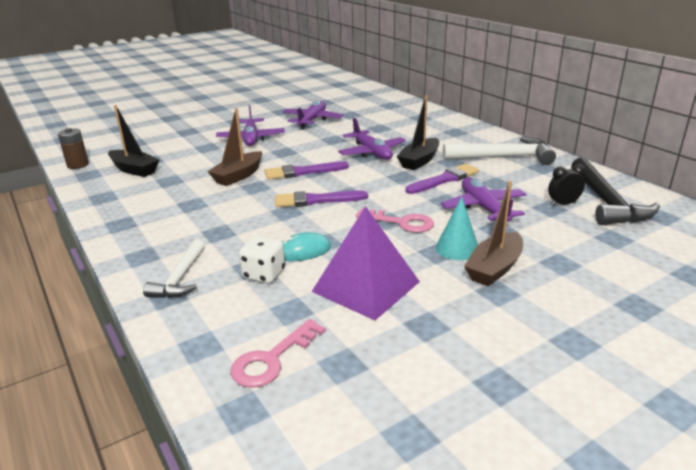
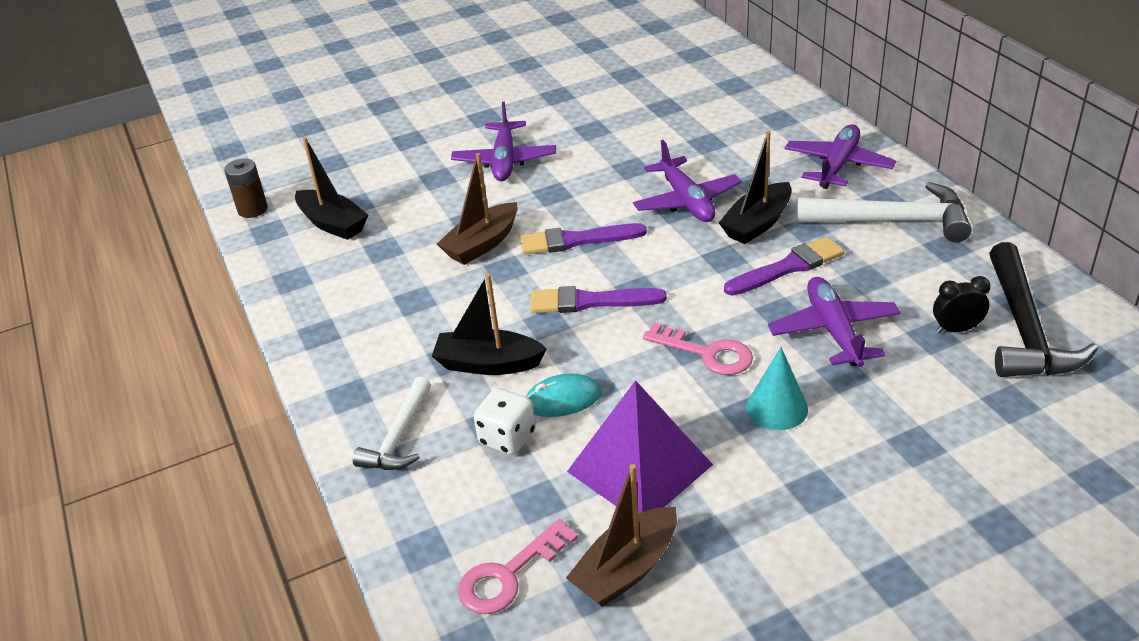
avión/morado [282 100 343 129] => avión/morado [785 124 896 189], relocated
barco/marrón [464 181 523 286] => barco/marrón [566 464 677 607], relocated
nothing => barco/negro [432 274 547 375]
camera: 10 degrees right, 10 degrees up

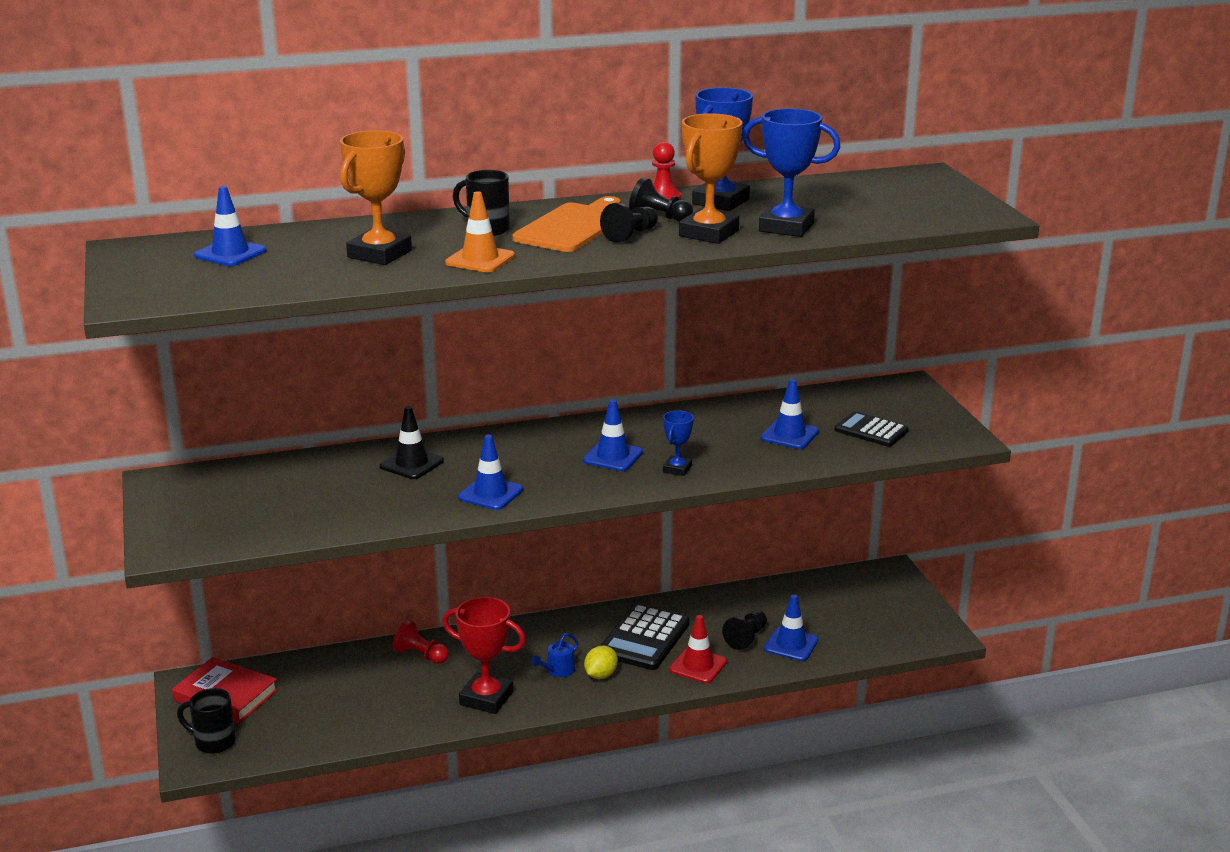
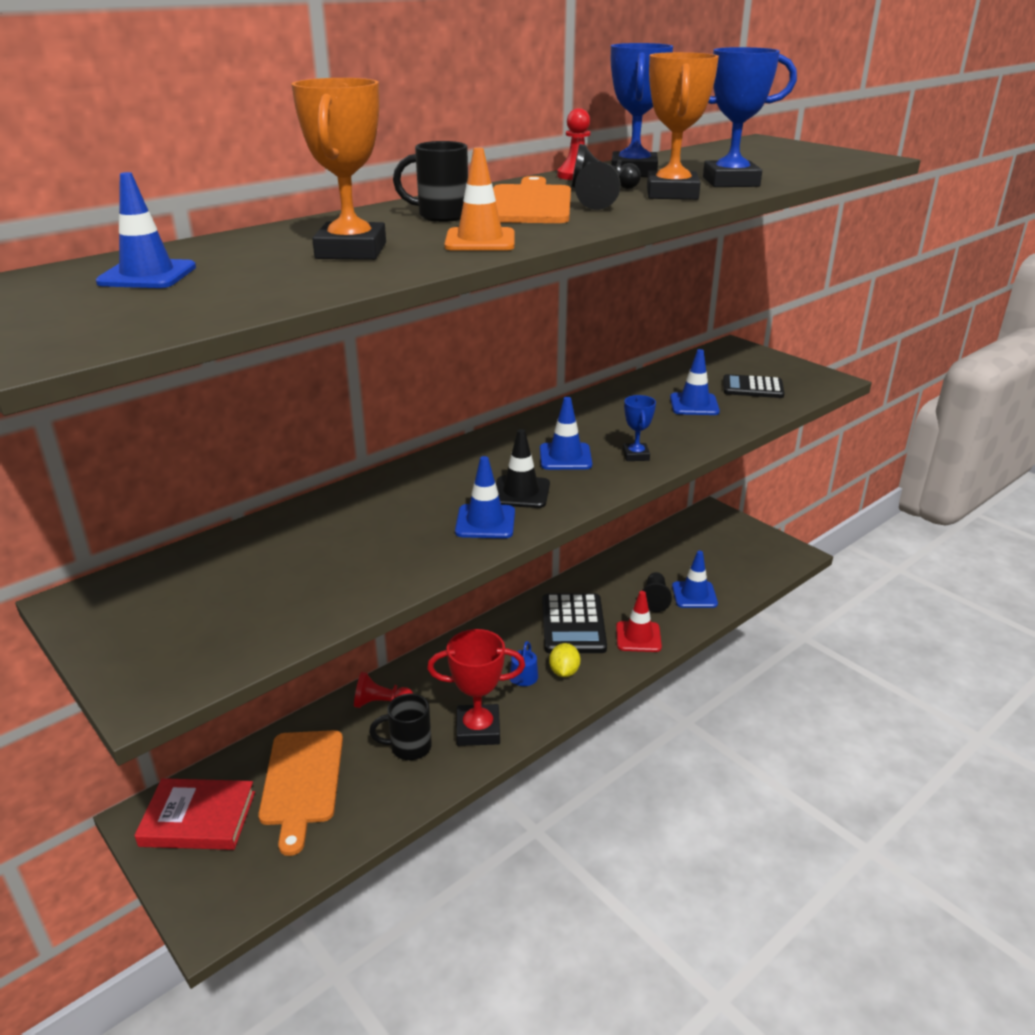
cono de tráfico/negro [380 406 444 479] => cono de tráfico/negro [496 429 550 508], relocated
taza/negro [177 688 236 754] => taza/negro [369 693 432 760], relocated
nothing => tabla de cortar/naranja [258 730 343 856]
camera: 25 degrees left, 5 degrees up

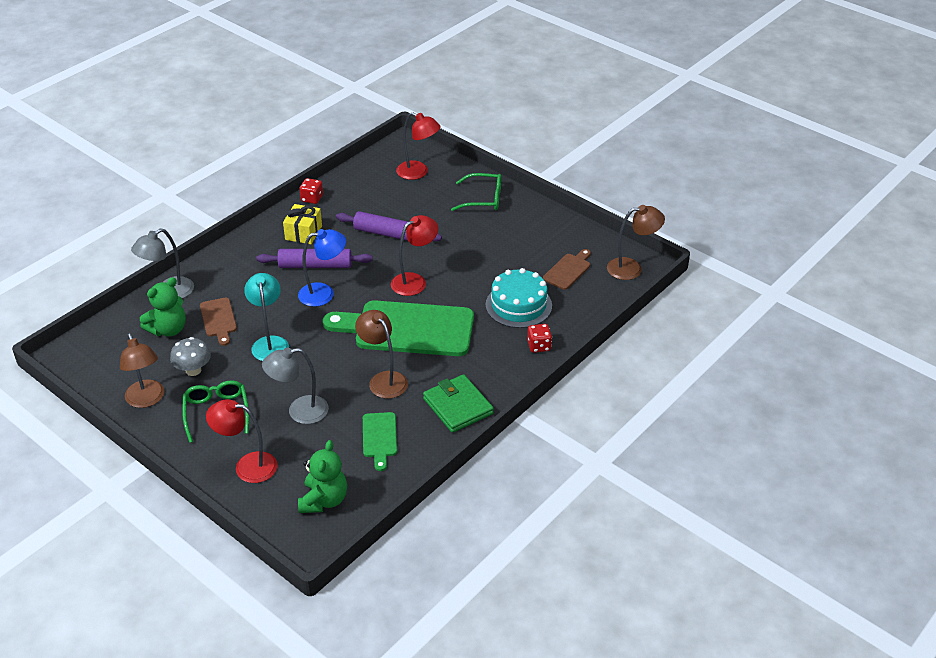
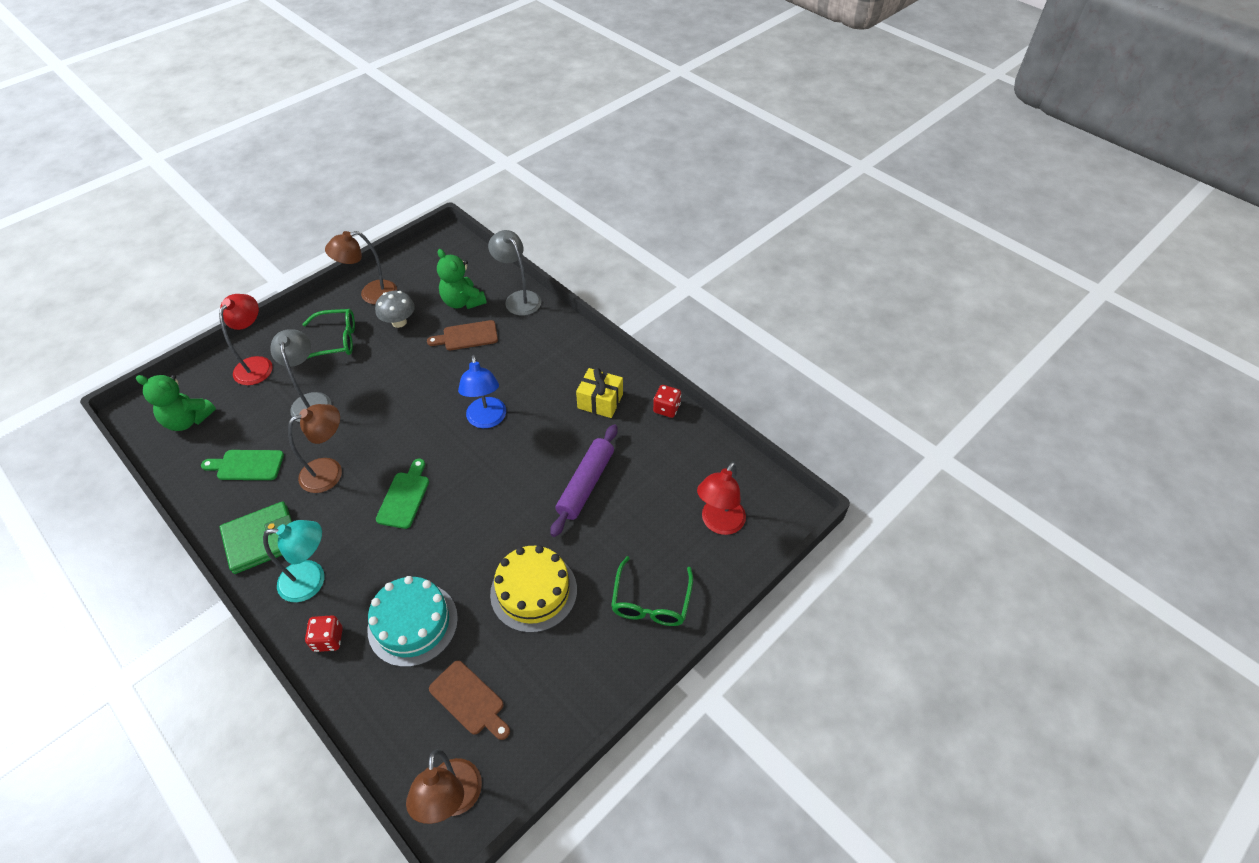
lámpara/rojo [391 215 438 296] => nothing
rodillo/morado [256 249 373 268] => nothing
lámpara/turquesa [244 273 289 361] => lámpara/turquesa [263 520 324 602], relocated
tabla de cortar/verde [323 300 474 356] => tabla de cortar/verde [376 459 429 529], x0.46
nothing => tarta/amarillo [490 545 577 633]
camera: 95 degrees right, 10 degrees up

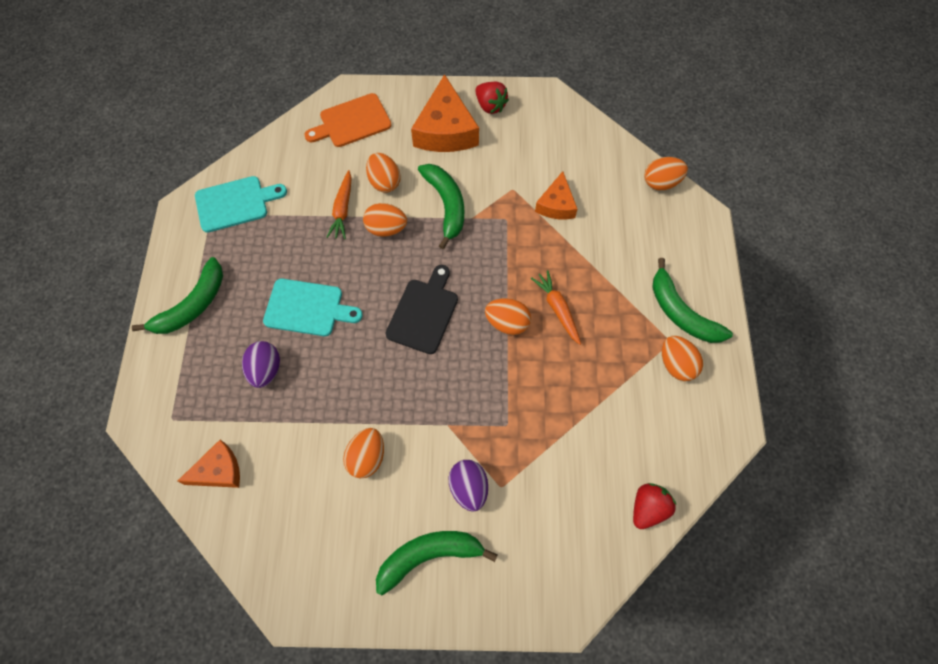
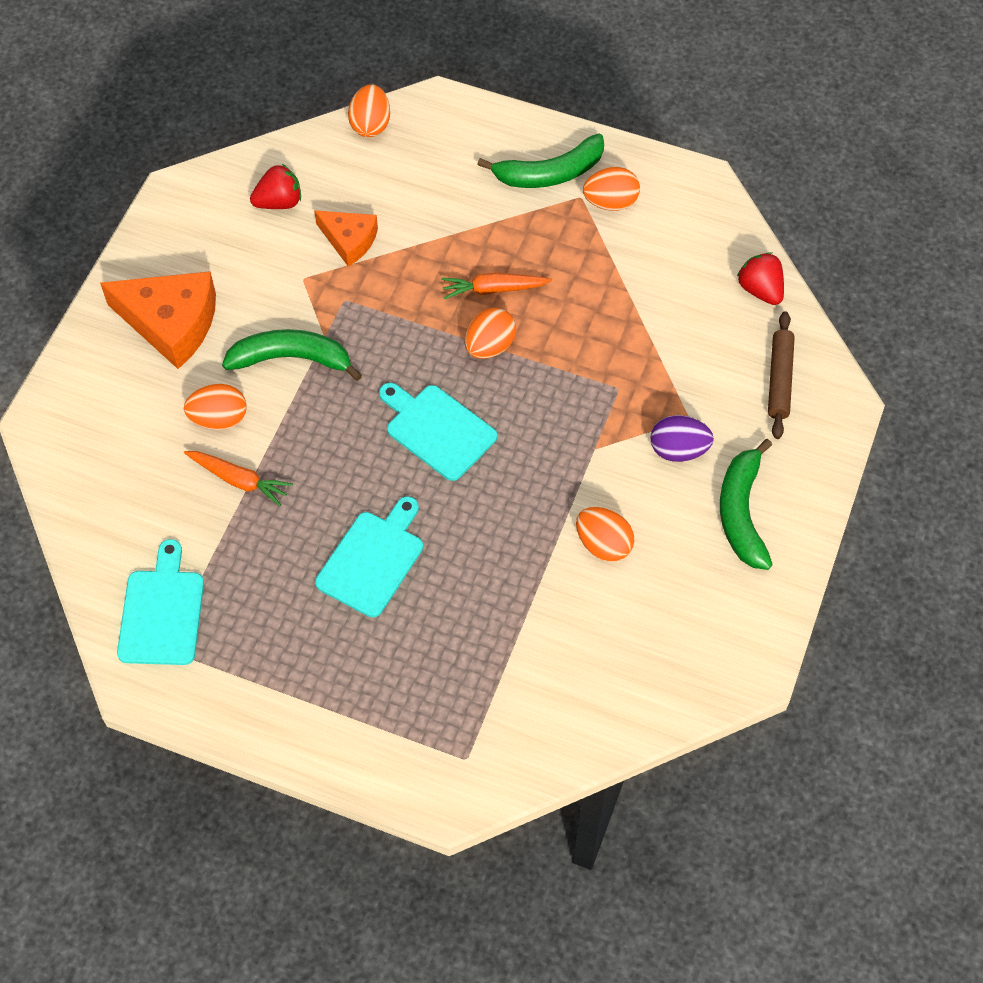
fresa/rojo [475 82 509 114] => fresa/rojo [250 164 301 209], relocated
tabla de cortar/naranja [304 93 391 147] => nothing
huevo/naranja [363 203 407 237] => nothing
plátano/verde [132 257 223 334] => nothing
tabla de cortar/negro [386 265 458 354] => tabla de cortar/turquesa [379 382 497 481]
huevo/morado [242 341 280 388] => nothing
queso/naranja [178 440 240 488] => nothing
nothing => rodillo/marrón [768 311 795 439]
camera: 70 degrees left, 5 degrees down

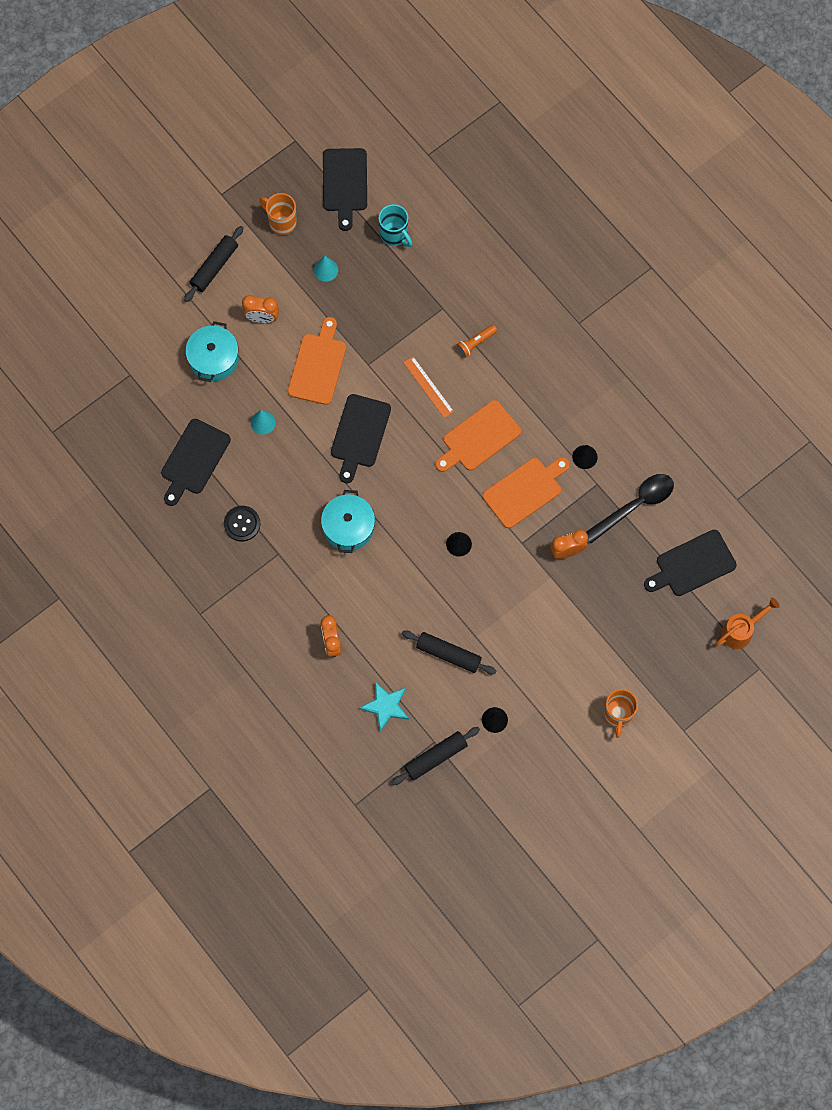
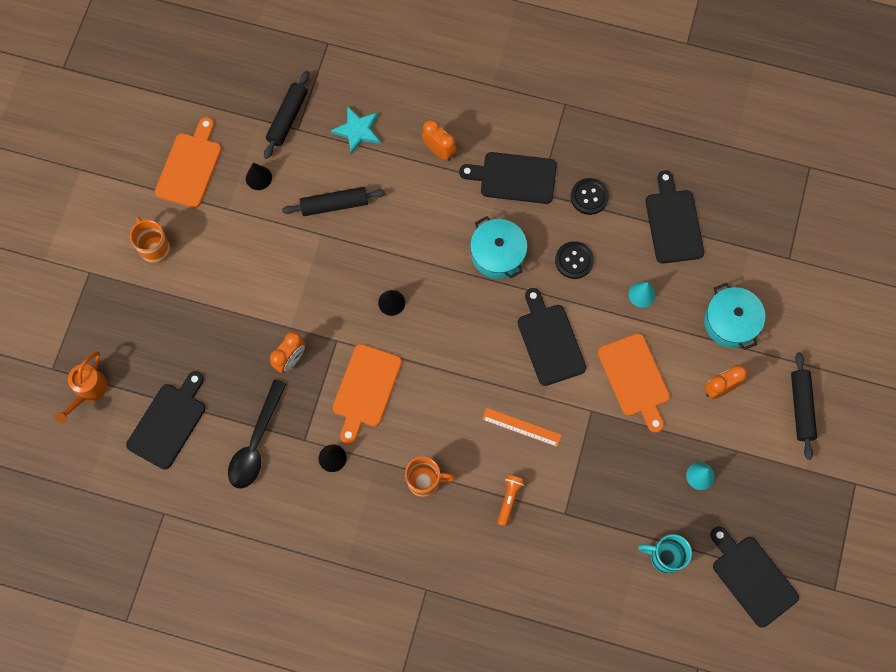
taza/naranja [259 193 297 235] => taza/naranja [405 457 455 497], relocated
tabla de cortar/naranja [436 400 521 472] => tabla de cortar/naranja [155 117 222 208], relocated
nothing => tabla de cortar/negro [459 152 557 204]
nothing => botón/negro [555 241 594 279]
camera: 145 degrees right, 0 degrees up

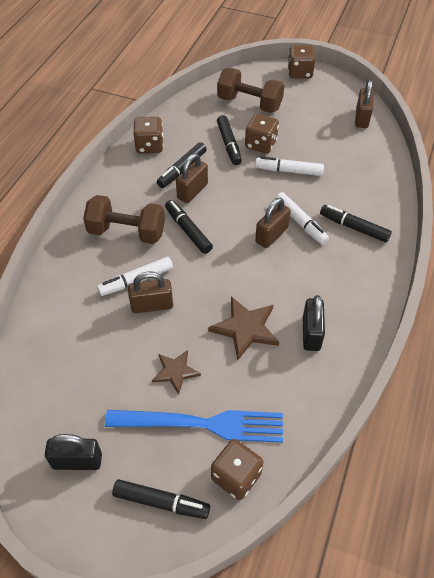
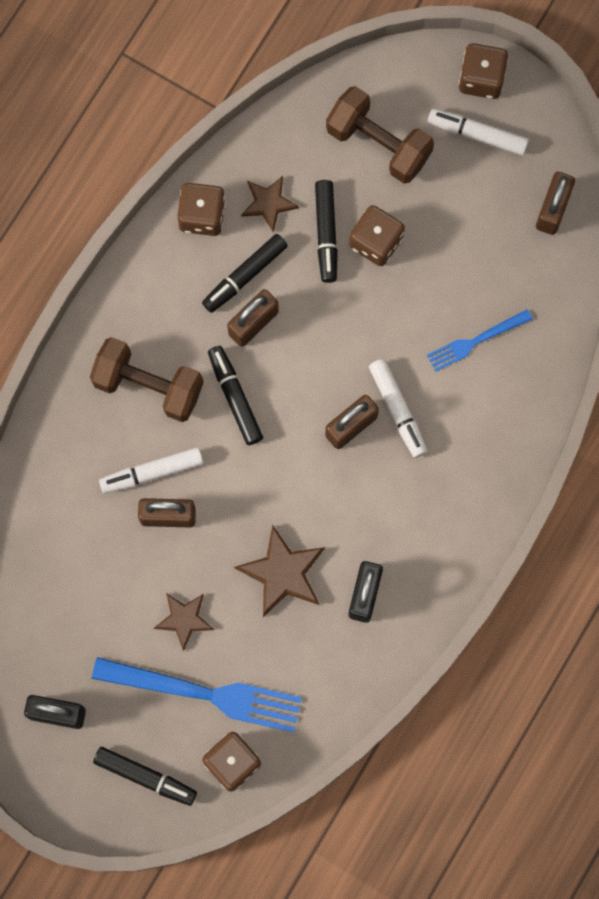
rotulador/blanco [255 156 324 176] => rotulador/blanco [428 109 529 155], relocated
rotulador/negro [320 205 392 243] => nothing
nothing => estrella/marrón [241 176 299 232]
nothing => tenedor/azul [427 310 533 372]
camera: 10 degrees right, 25 degrees up

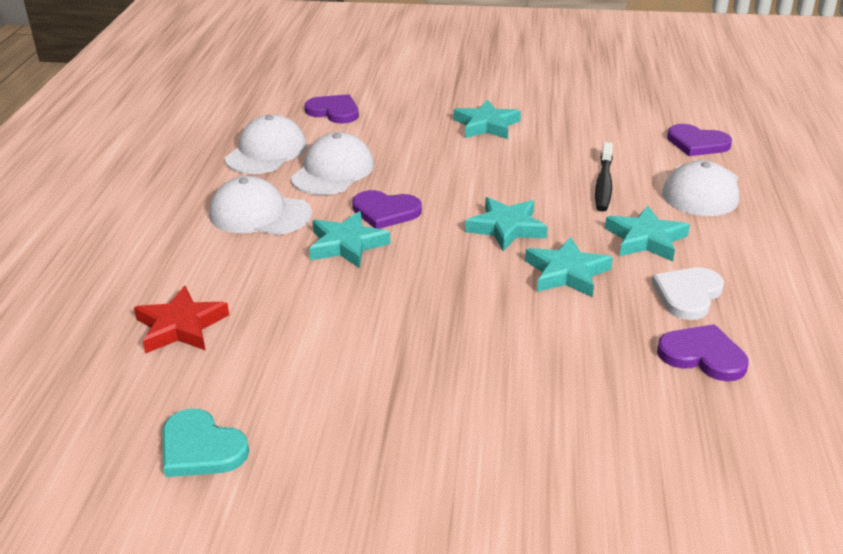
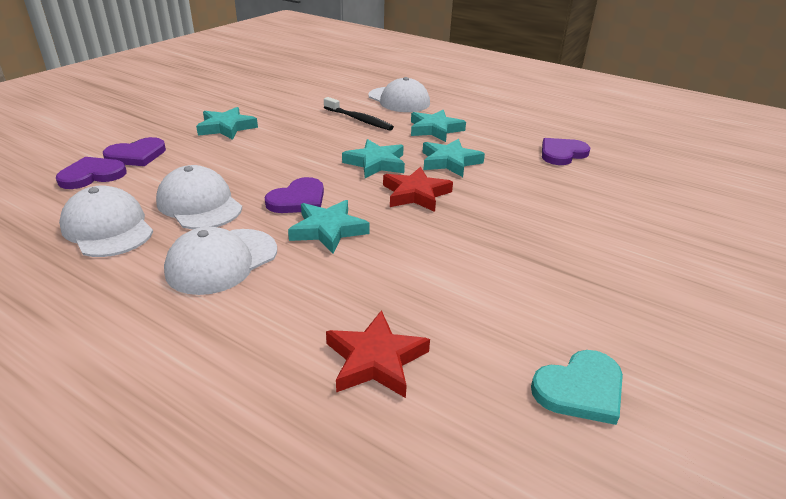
corazón/morado [667 124 732 156] => corazón/morado [103 137 166 166], relocated
corazón/blanco [652 267 724 320] => nothing
nothing => estrella/rojo [383 167 453 212]
camera: 65 degrees left, 0 degrees up

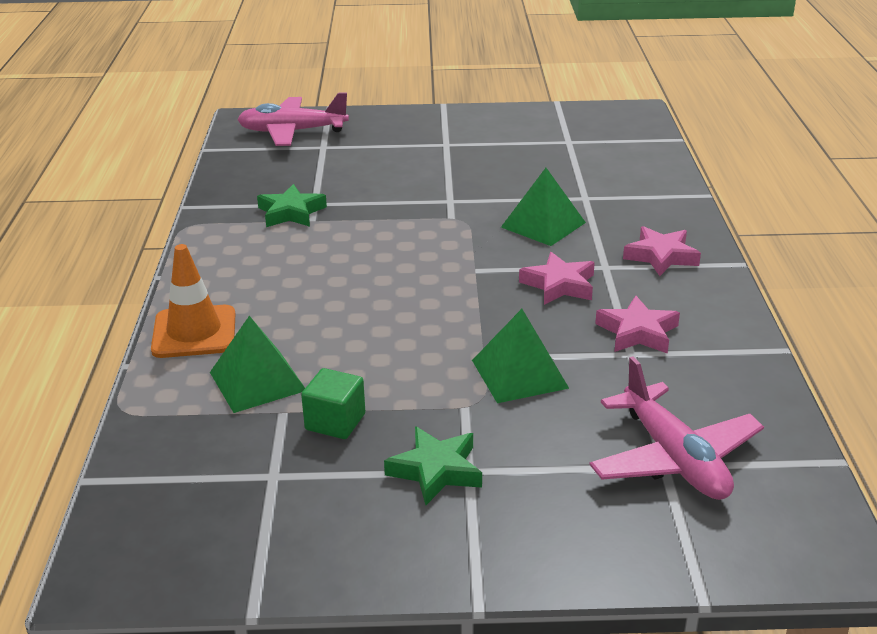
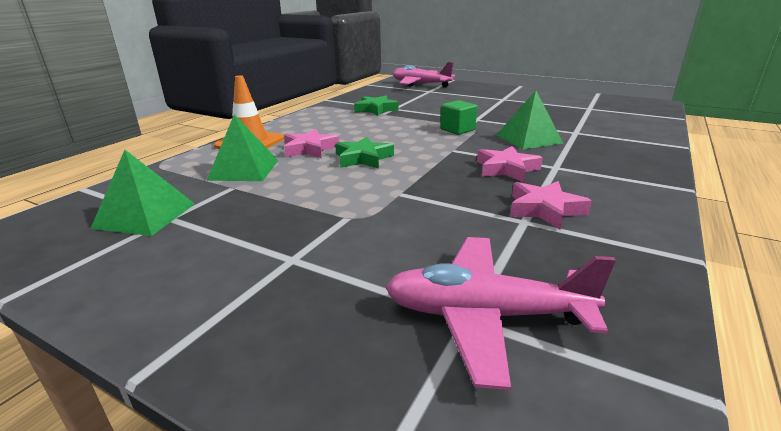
estrella/rosa [623 226 701 276] => estrella/rosa [284 129 339 158], relocated
pirámide/verde [472 309 569 403] => pirámide/verde [90 150 195 236], relocated
avión/rosa [589 357 764 500] => avión/rosa [385 237 616 390], 90 degrees clockwise
cubo/verde [301 368 365 439] => cubo/verde [440 100 477 135], relocated
estrella/verde [384 426 482 505] => estrella/verde [335 137 394 169], relocated
camera: 30 degrees right, 5 degrees down

